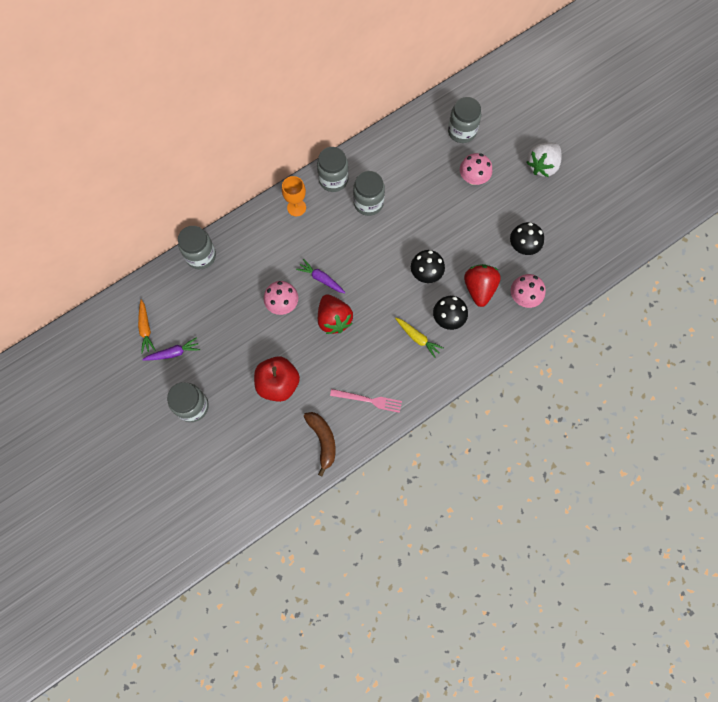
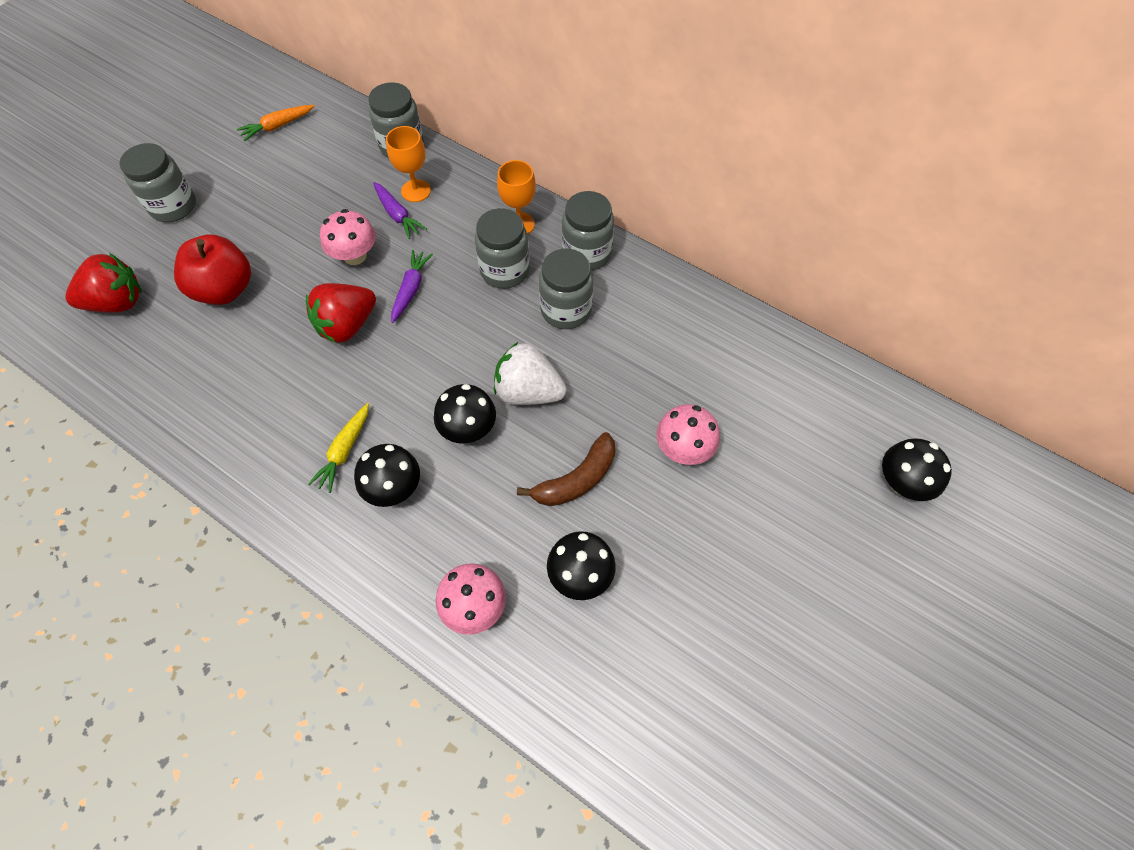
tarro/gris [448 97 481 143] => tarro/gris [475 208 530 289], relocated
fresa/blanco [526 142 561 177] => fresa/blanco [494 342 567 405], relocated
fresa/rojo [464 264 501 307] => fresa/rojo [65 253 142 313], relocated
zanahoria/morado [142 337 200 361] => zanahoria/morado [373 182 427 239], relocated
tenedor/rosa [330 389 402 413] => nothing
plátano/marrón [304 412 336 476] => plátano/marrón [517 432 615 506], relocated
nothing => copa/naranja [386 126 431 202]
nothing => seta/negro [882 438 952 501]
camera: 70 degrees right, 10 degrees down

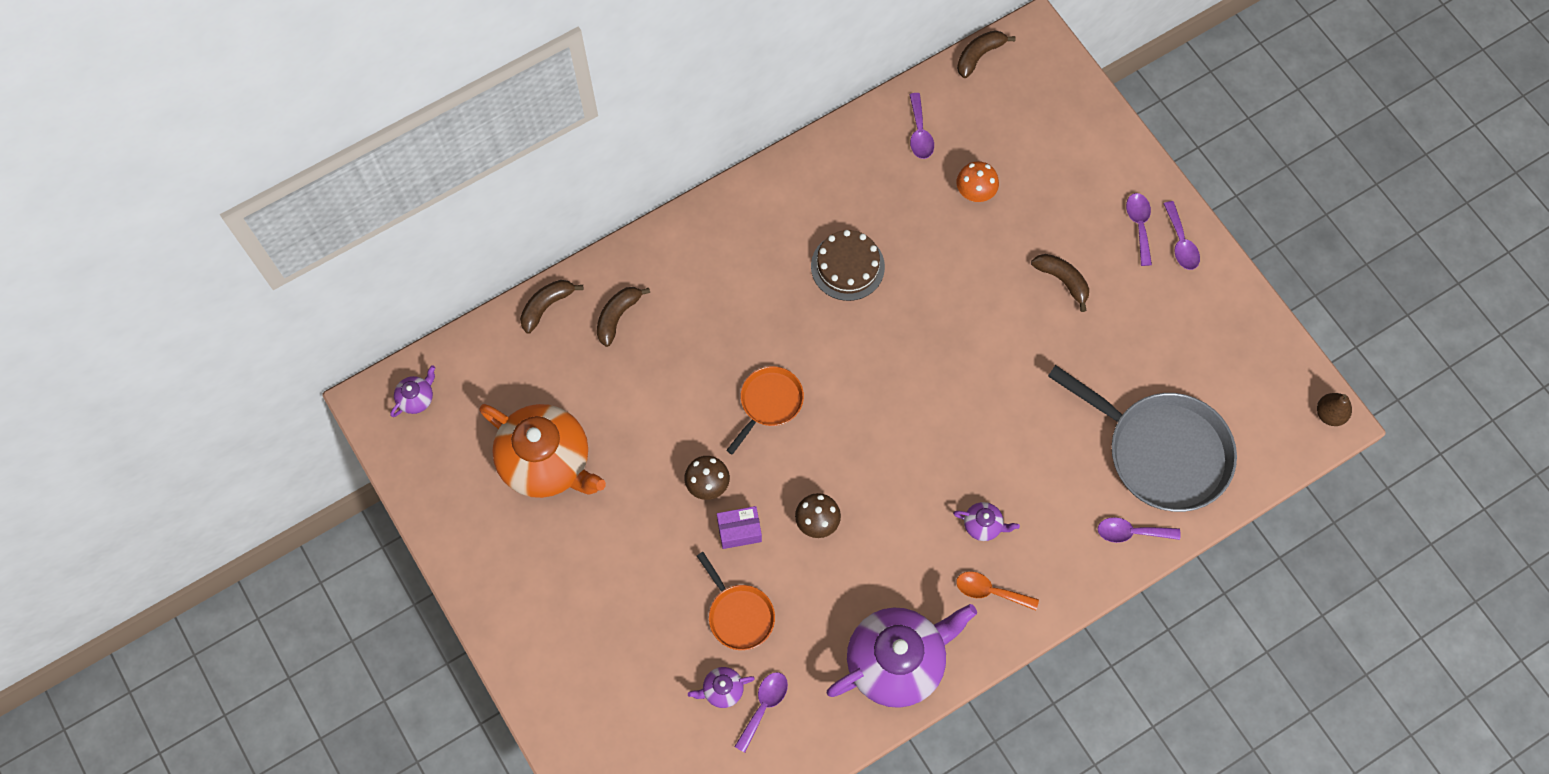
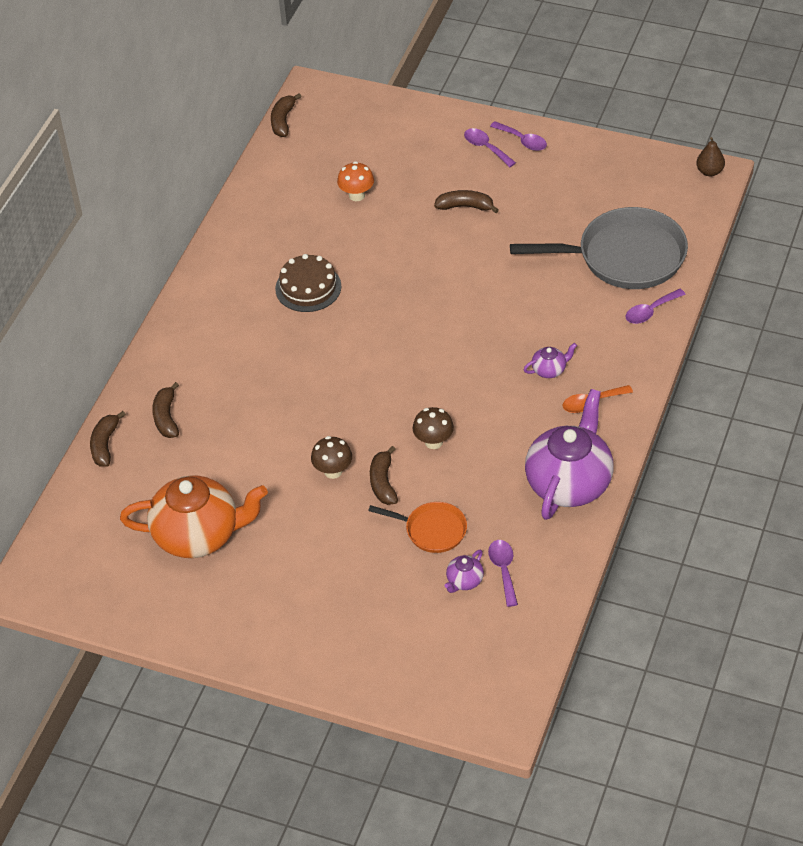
cuchara/morado [909 93 934 159] => nothing
tetera/morado [390 365 435 417] => nothing
sartén/naranja [726 366 804 455] => nothing
caja/morado [717 506 762 549] => plátano/marrón [370 446 398 505]
camera: 35 degrees left, 20 degrees down

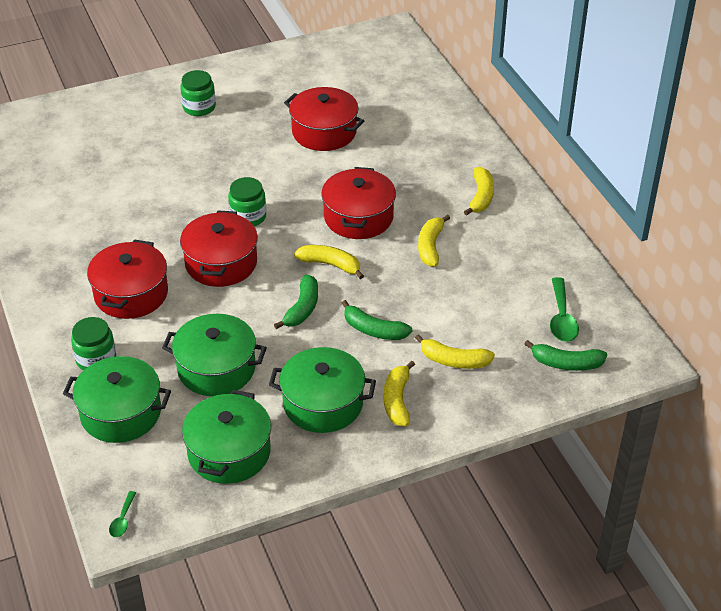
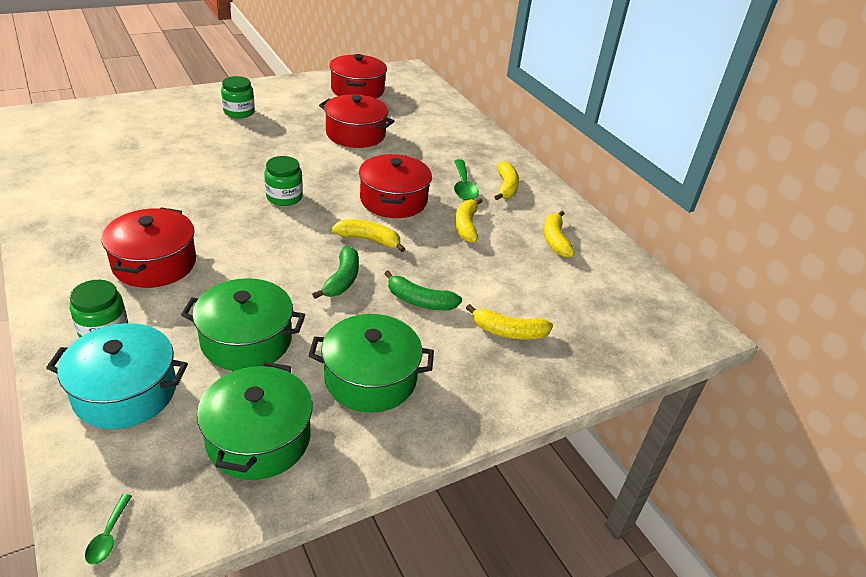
olla/rojo [180 210 258 287] => olla/rojo [329 54 387 99], relocated
cuchara/verde [550 277 579 342] => cuchara/verde [454 159 479 200], relocated
plátano/verde [525 340 607 371] => nothing
olla/verde [63 356 171 443] => olla/turquesa [46 323 188 429]
plátano/amarillo [384 361 415 426] => plátano/amarillo [544 211 575 258], relocated
camera: 10 degrees left, 5 degrees down

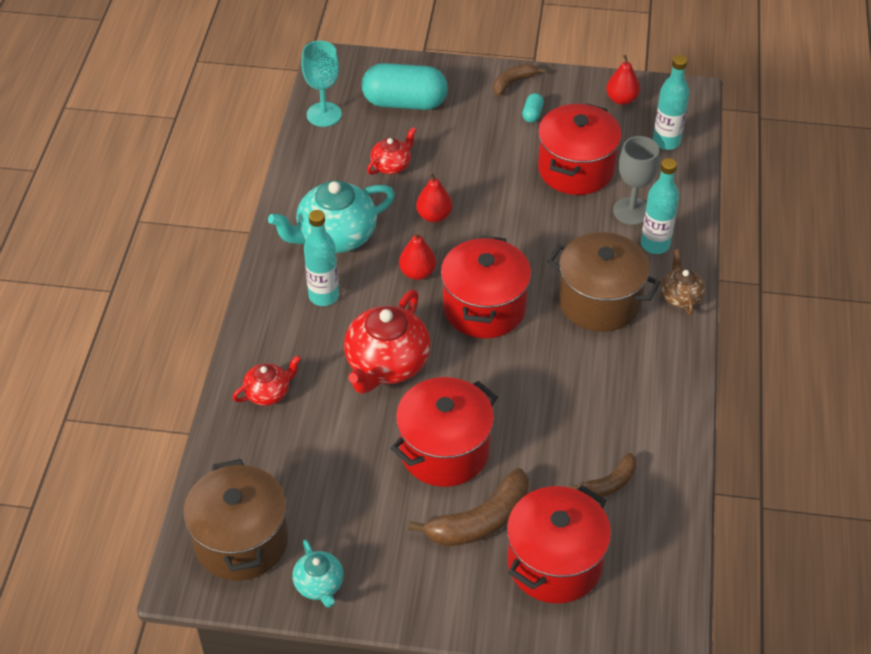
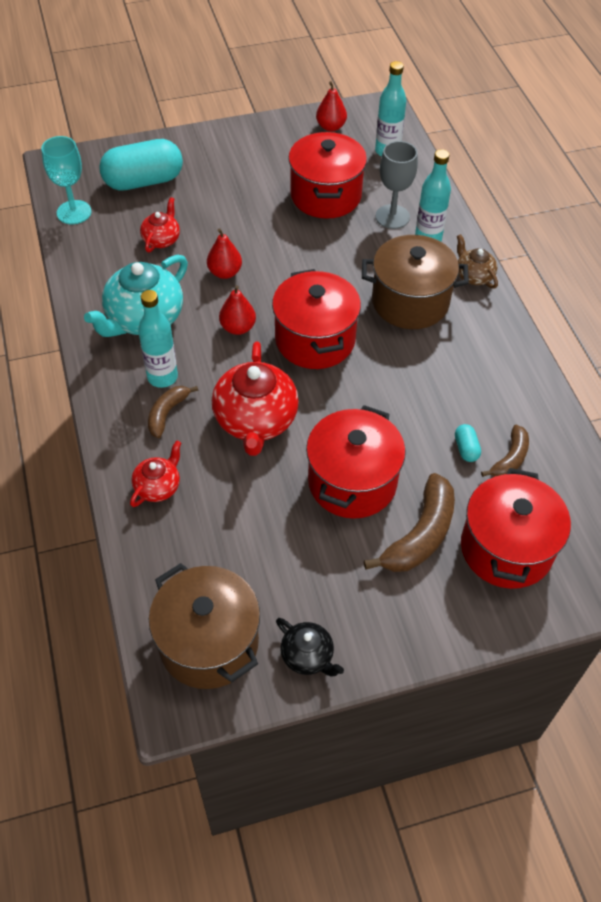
plátano/marrón [493 64 545 96] => plátano/marrón [148 386 198 438], relocated
cápsula/turquesa [522 93 544 123] => cápsula/turquesa [455 424 481 462], relocated
tetera/turquesa [293 539 343 608] => tetera/negro [276 618 344 677]
camera: 25 degrees left, 5 degrees up

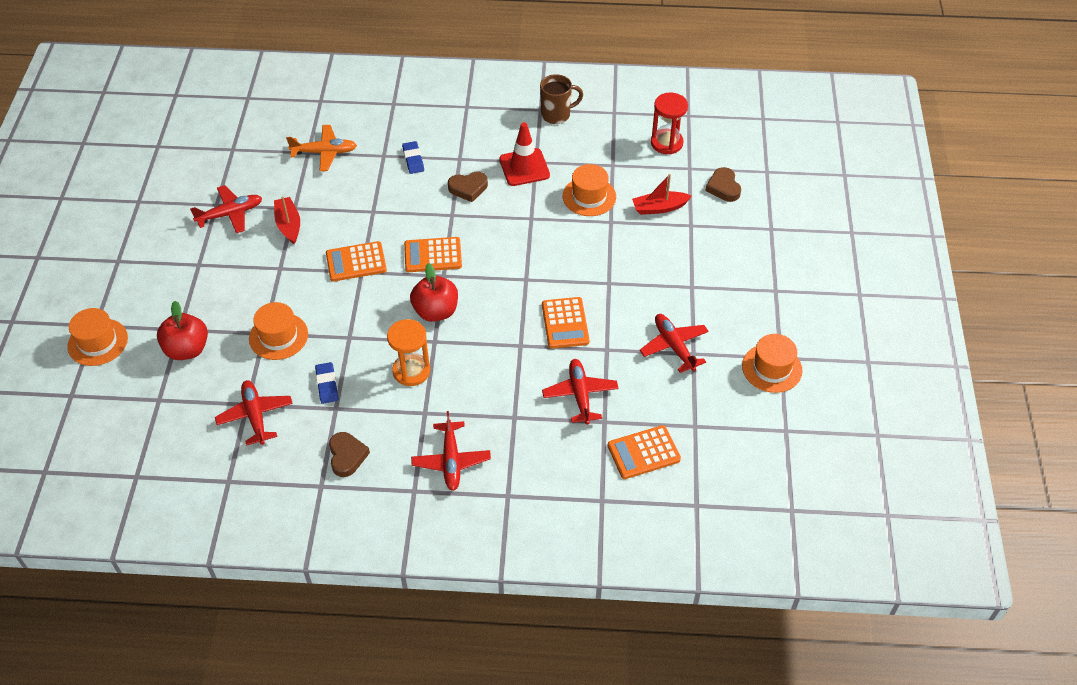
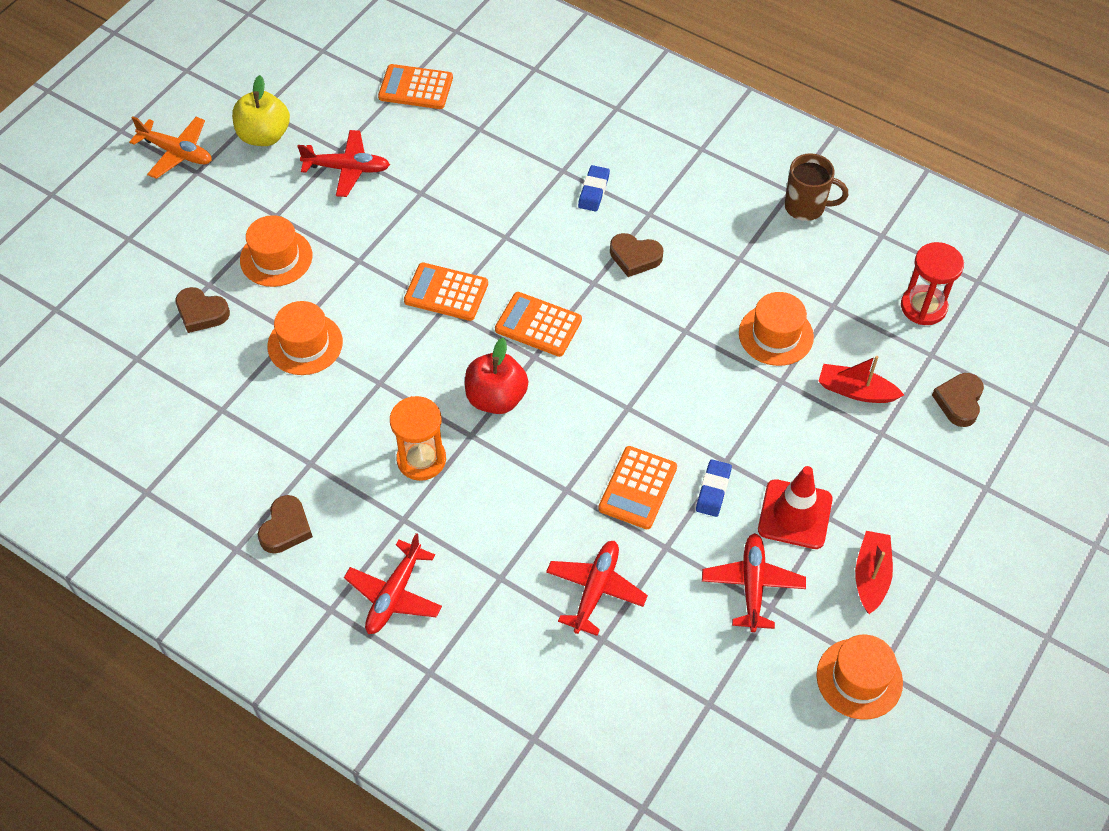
cono de tráfico/rojo [499 122 550 186] => cono de tráfico/rojo [758 466 832 549], relocated
avión/naranja [286 125 357 171] => avión/naranja [129 116 212 179], relocated
barco/rojo [274 196 300 244] => barco/rojo [855 531 893 614], relocated
manzana/rojo [157 301 208 360] => corazón/marrón [175 287 230 333]
sombrero/naranja [67 308 128 366] => sombrero/naranja [240 215 312 287], relocated
goma de borrar/azul [315 362 338 404] => goma de borrar/azul [696 459 732 517], relocated
avión/rojo [215 380 293 446] => nothing
calculadora/naranja [608 425 681 479] => calculadora/naranja [378 64 453 109], relocated
nothing => manzana/amarillo [232 75 290 146]
camera: 30 degrees right, 5 degrees up

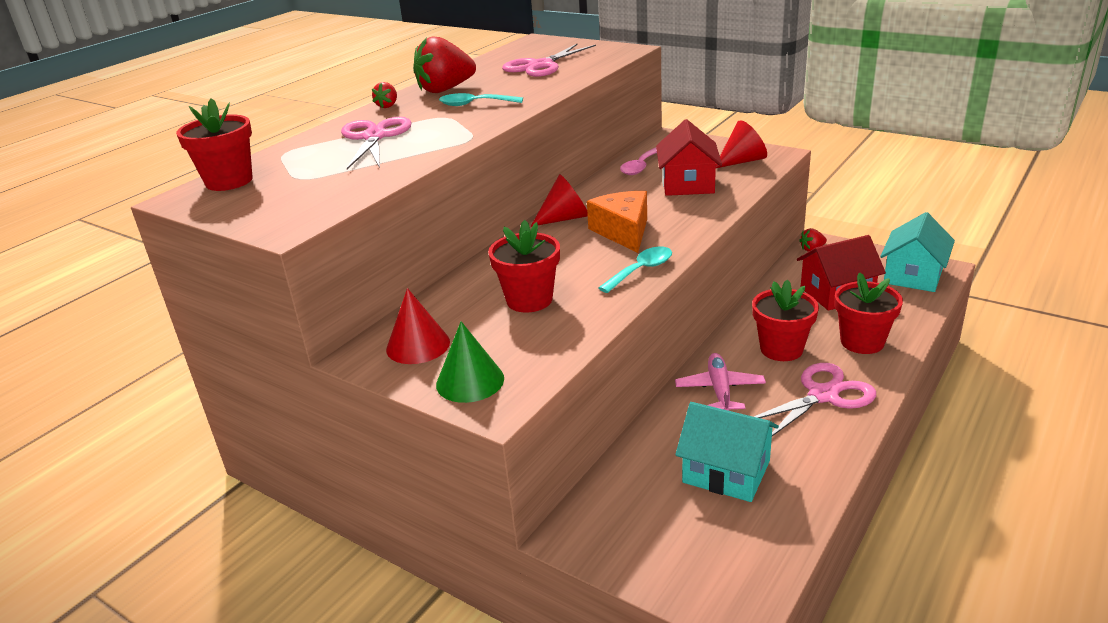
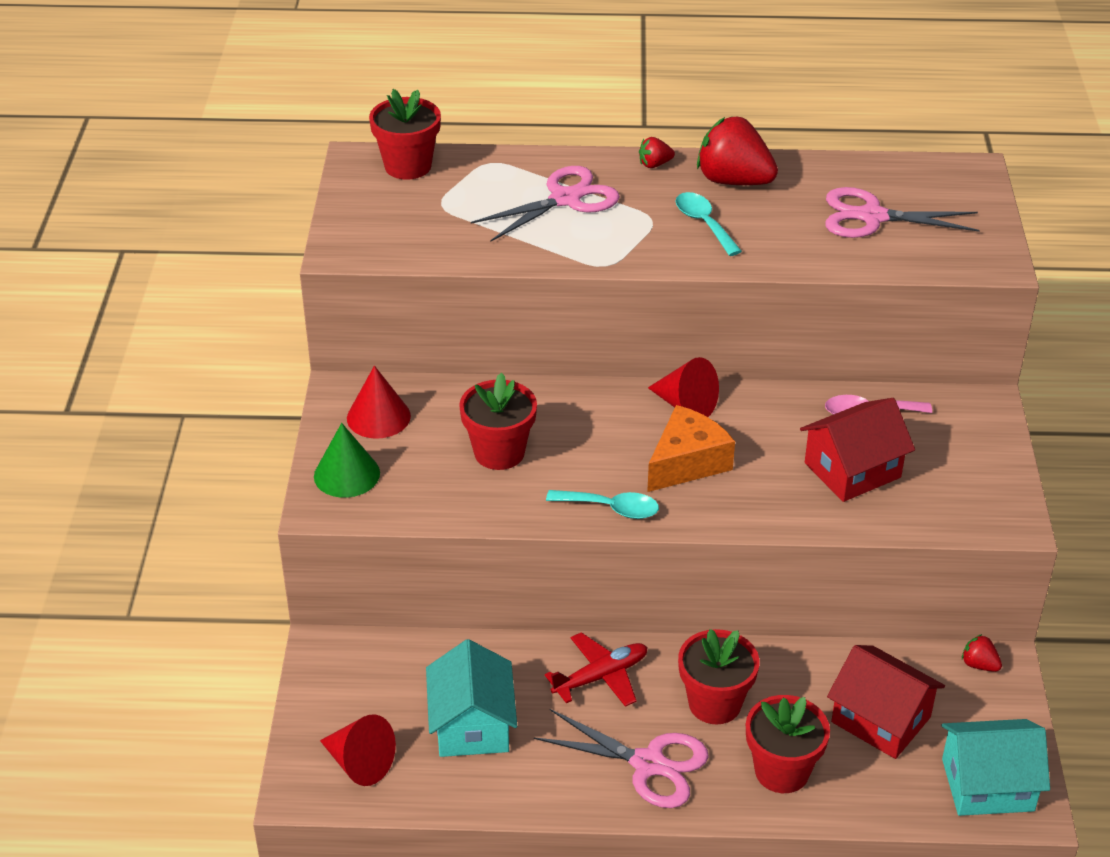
cono/rojo [716 120 767 168] => cono/rojo [320 714 396 786], relocated
avión/rosa [675 353 766 411] => avión/rojo [545 632 648 707]
camera: 55 degrees right, 10 degrees up

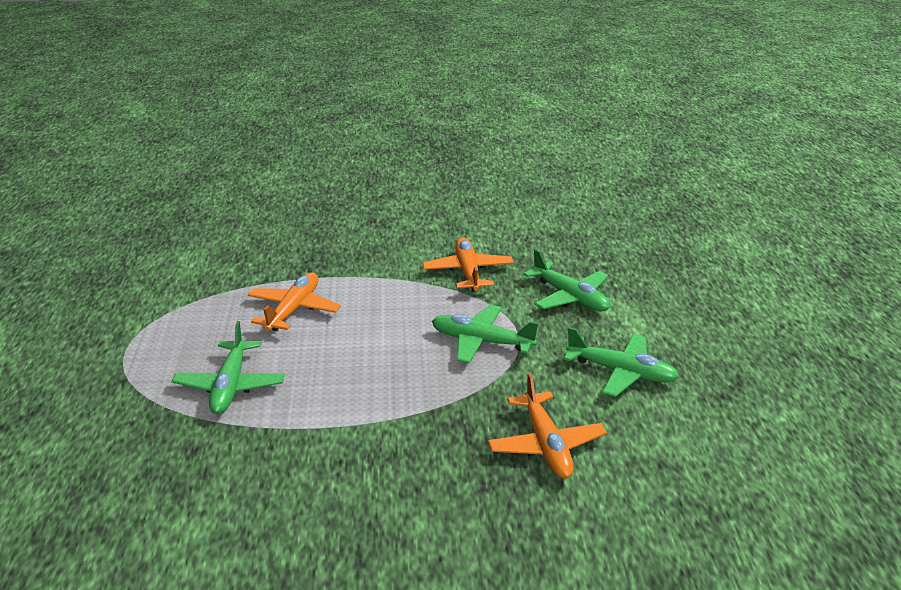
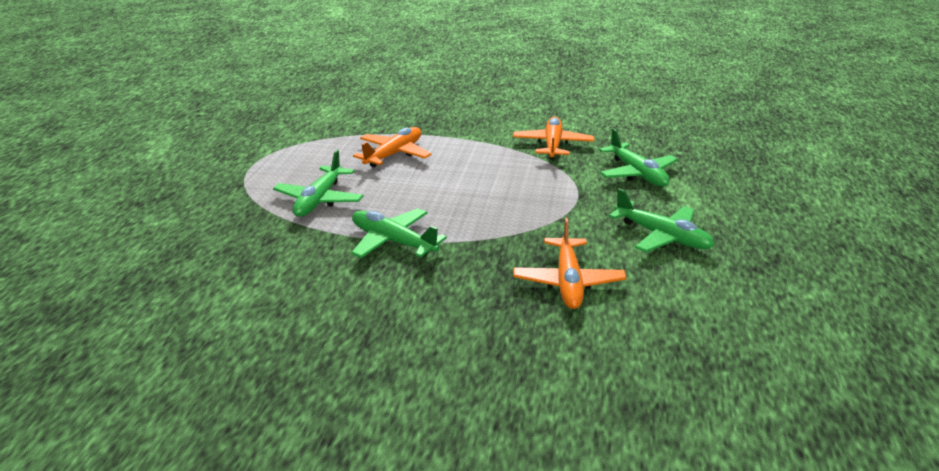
avión/verde [432 305 538 363] => avión/verde [351 208 447 258], relocated
camera: 15 degrees right, 0 degrees up

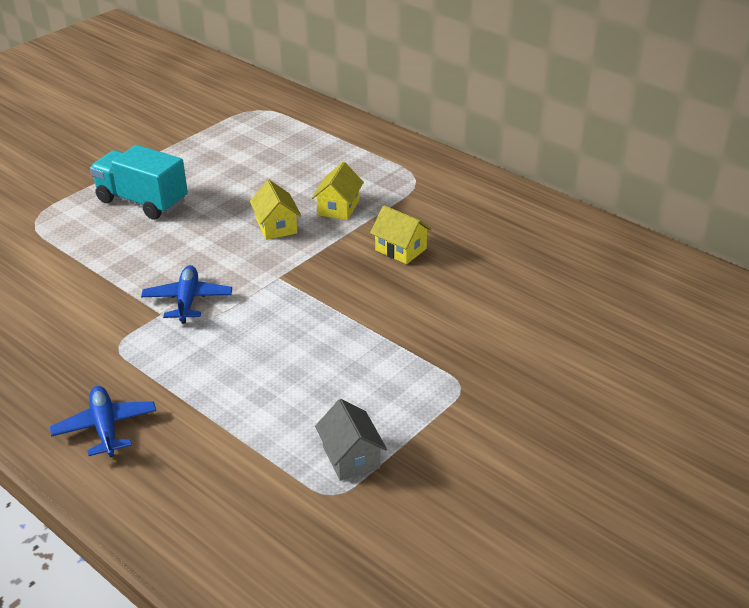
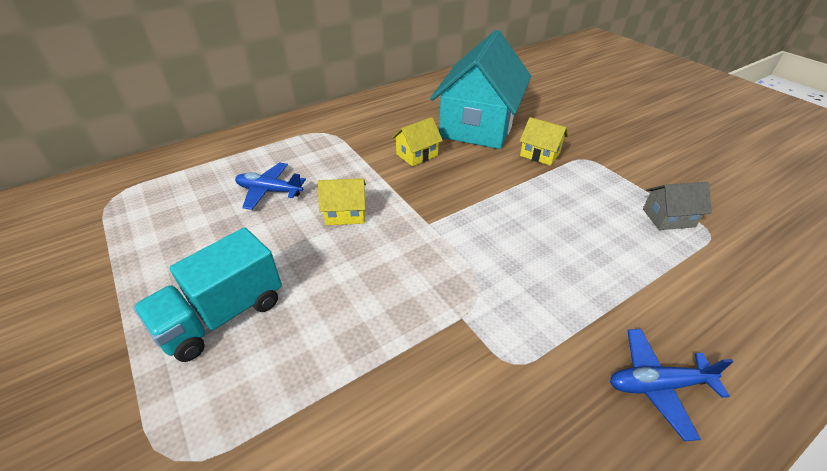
casa/amarillo [312 162 364 220] => casa/amarillo [520 117 568 166], relocated
avión/azul [141 265 232 324] => avión/azul [235 162 306 210], relocated
nothing => casa/turquesa [430 30 531 149]
camera: 75 degrees left, 5 degrees up

